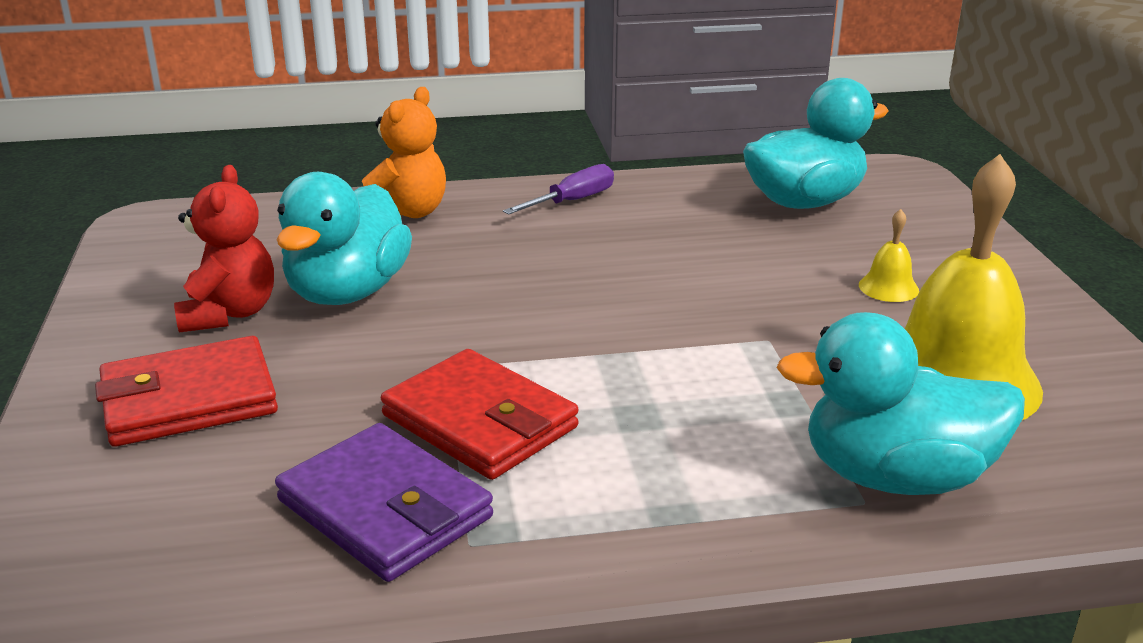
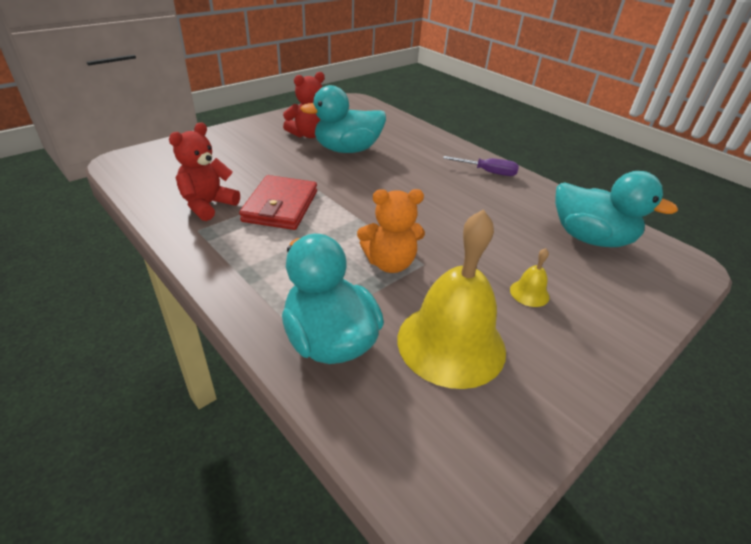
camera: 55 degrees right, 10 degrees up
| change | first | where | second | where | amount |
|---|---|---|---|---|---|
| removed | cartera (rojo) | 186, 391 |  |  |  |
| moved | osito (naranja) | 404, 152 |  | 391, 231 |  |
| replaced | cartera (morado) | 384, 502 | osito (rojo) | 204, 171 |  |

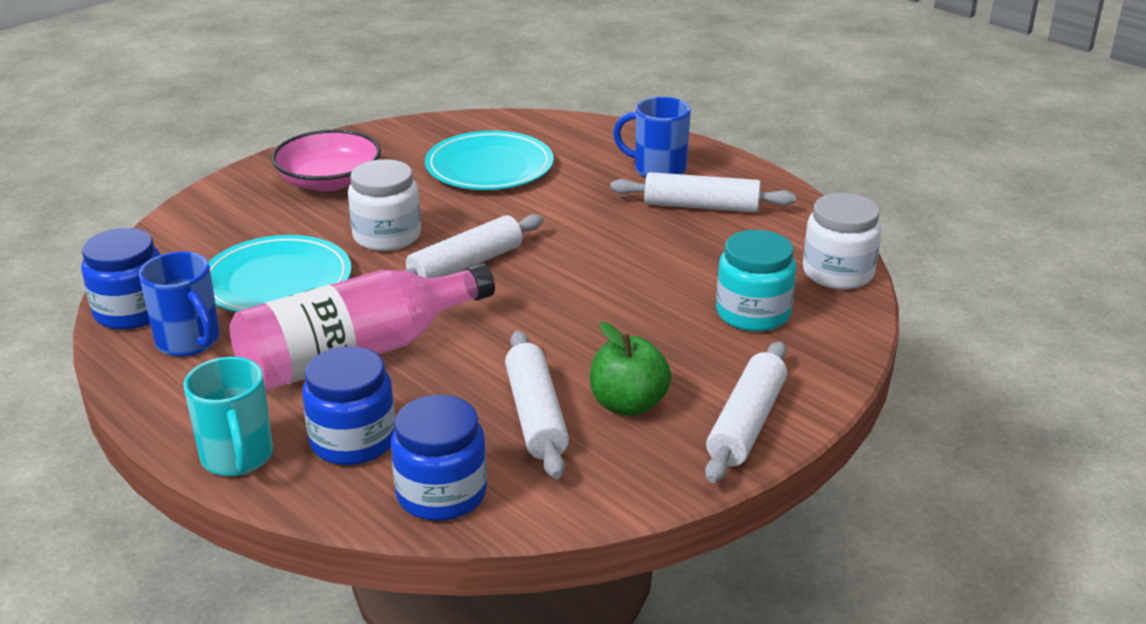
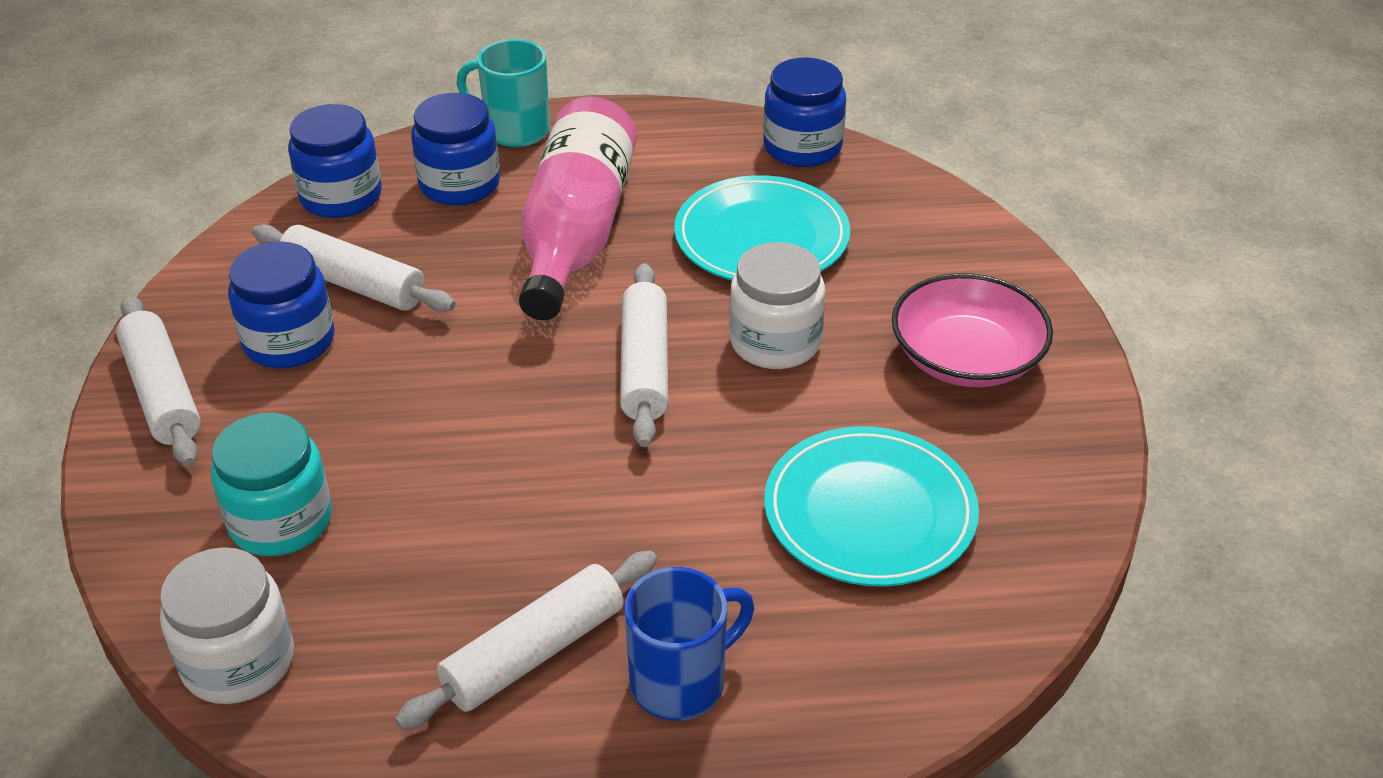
camera: 130 degrees right, 10 degrees up
| change | first | where | second | where | amount |
|---|---|---|---|---|---|
| removed | taza (azul) | 179, 304 |  |  |  |
| replaced | manzana (verde) | 631, 369 | tarro (azul) | 281, 305 |  |

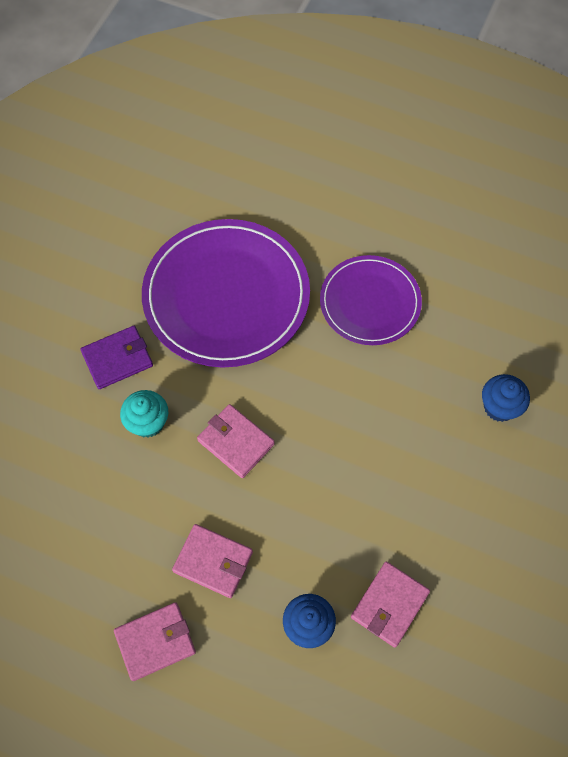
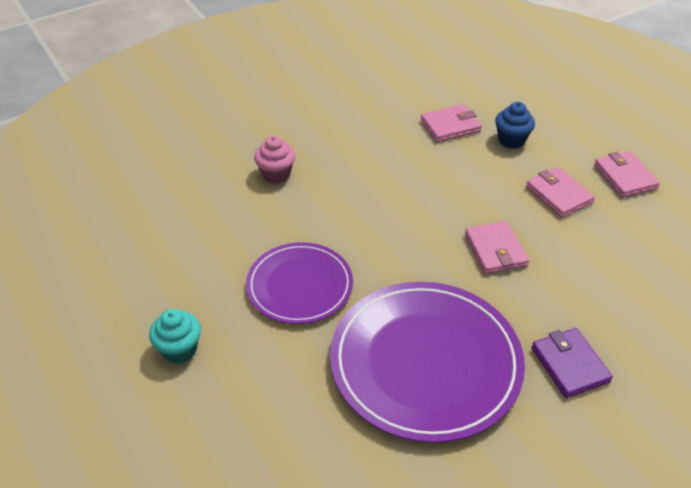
camera: 145 degrees left, 20 degrees down
| change | first | where | second | where | amount |
|---|---|---|---|---|---|
| moved | magdalena (turquesa) | 144, 414 |  | 175, 336 |  |
| recoloured | magdalena (azul) | 506, 398 | magdalena (rosa) | 274, 159 |  |
| turned | cartera (morado) | 116, 357 |  | 572, 363 | 60 degrees clockwise |
| turned | cartera (rosa) | 155, 641 |  | 627, 174 | 60 degrees clockwise |

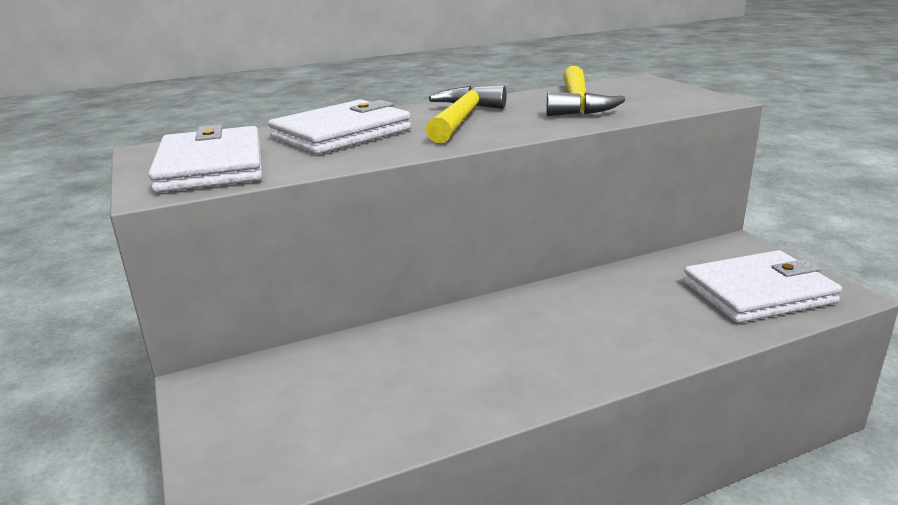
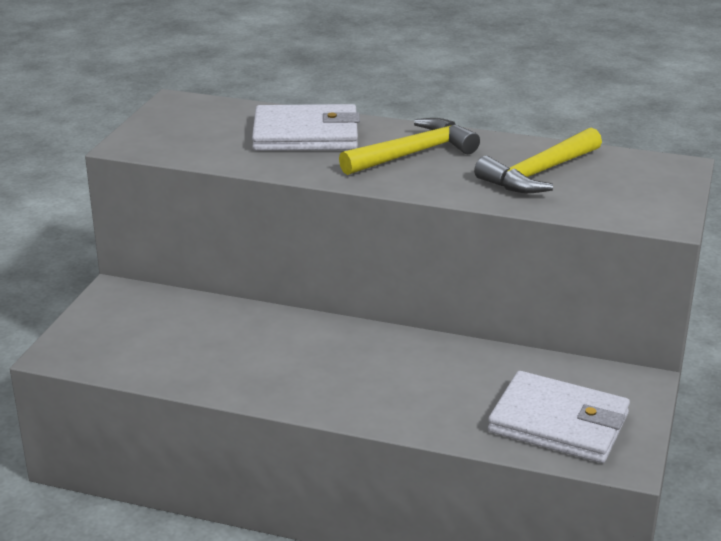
camera: 40 degrees right, 5 degrees up
| change | first | where | second | where | amount |
|---|---|---|---|---|---|
| removed | cartera (blanco) | 205, 159 |  |  |  |

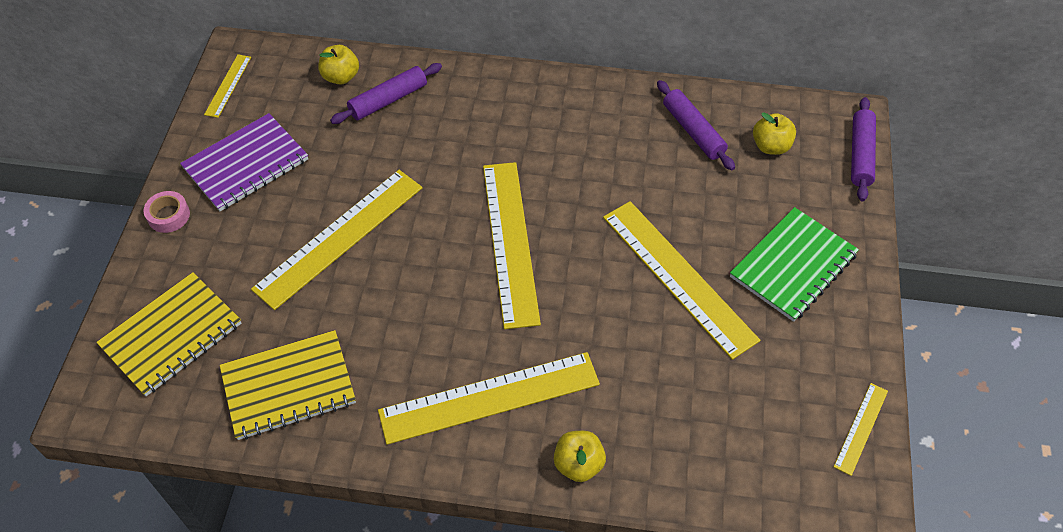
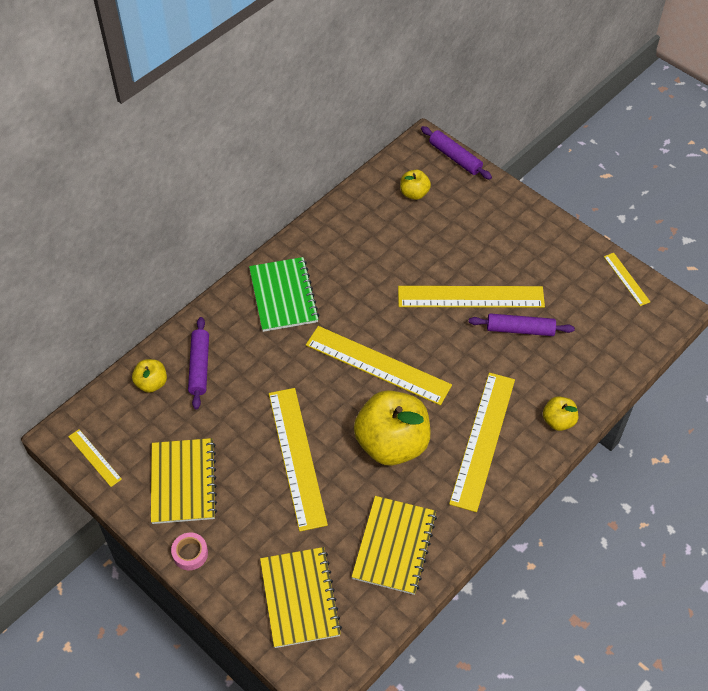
camera: 55 degrees left, 0 degrees up
| change | first | where | second | where | amount |
|---|---|---|---|---|---|
| added |  |  | manzana (amarillo) | 392, 428 |  |
| moved | rodillo (morado) | 696, 125 |  | 522, 324 |  |
| moved | cuaderno (verde) | 794, 264 |  | 284, 294 |  |
| recoloured | cuaderno (morado) | 244, 162 | cuaderno (amarillo) | 184, 481 |  |

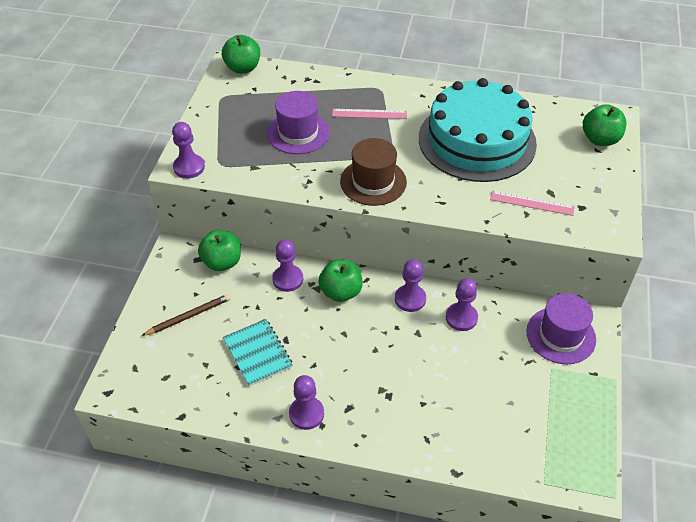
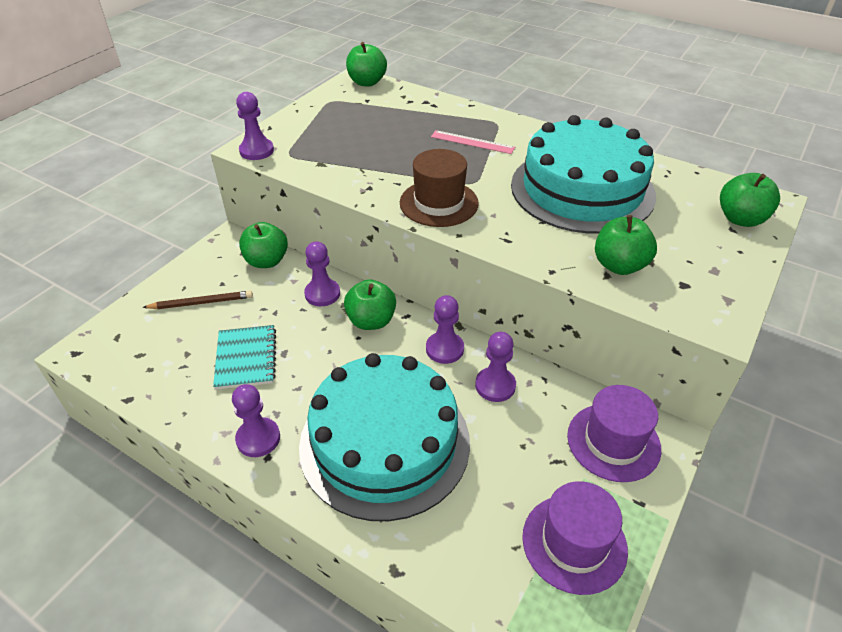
camera: 20 degrees right, 5 degrees down
| change | first | where | second | where | amount |
|---|---|---|---|---|---|
| added |  |  | tarta (turquesa) | 384, 437 |  |
| moved | sombrero (morado) | 298, 122 |  | 575, 538 |  |
| replaced | regla (rosa) | 532, 203 | manzana (verde) | 626, 245 |  |

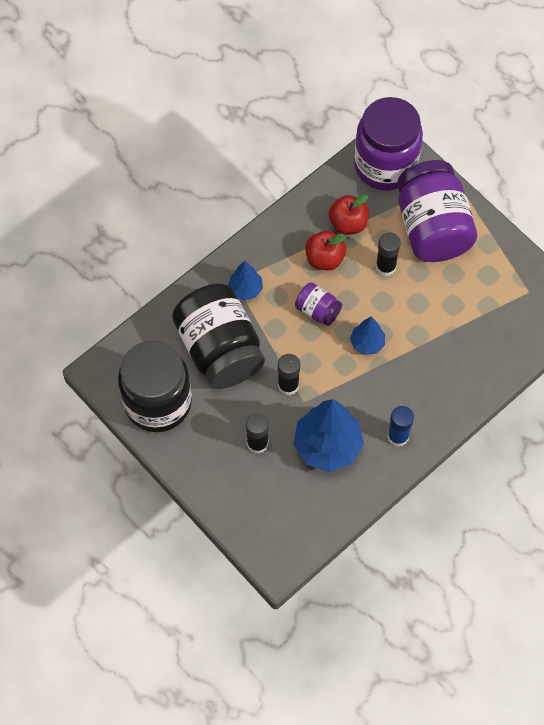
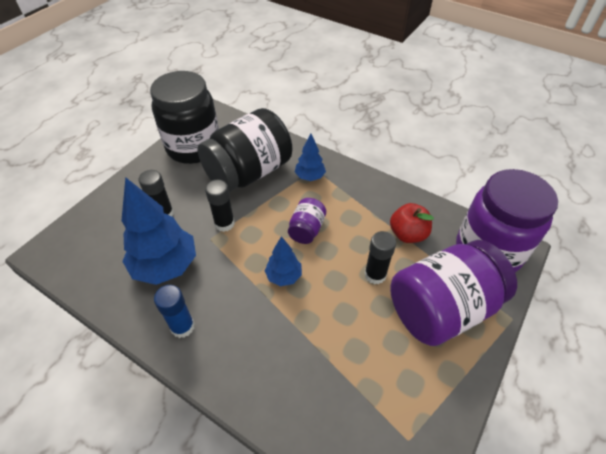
camera: 75 degrees right, 15 degrees down
| change | first | where | second | where | amount |
|---|---|---|---|---|---|
| removed | manzana (rojo) | 326, 250 |  |  |  |

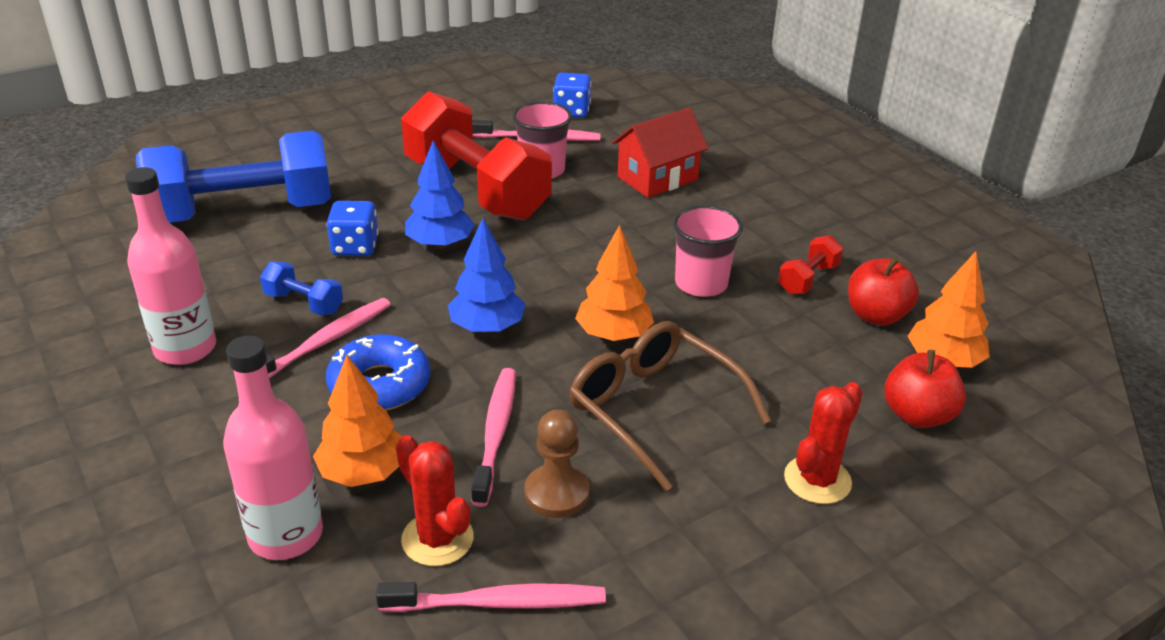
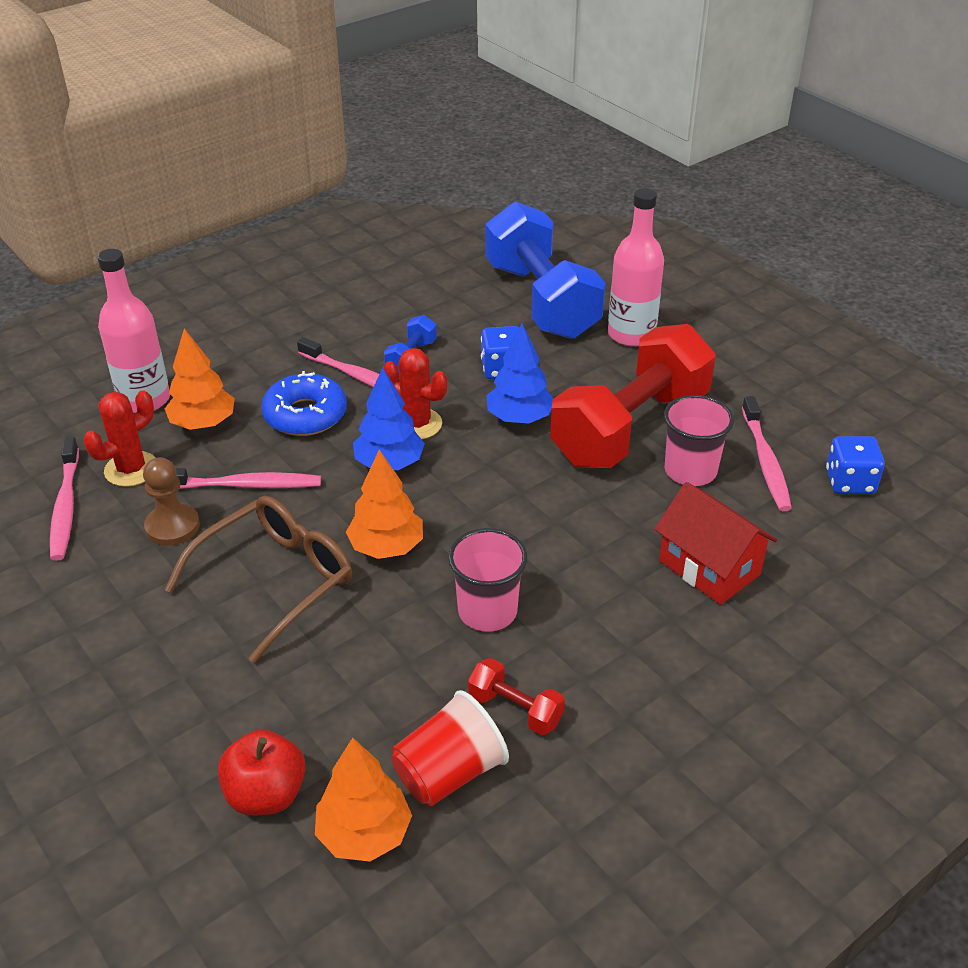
camera: 85 degrees right, 5 degrees up
| change | first | where | second | where | amount |
|---|---|---|---|---|---|
| moved | botella (rosa) | 170, 266 |  | 636, 267 |  |
| moved | cactus (rojo) | 823, 443 |  | 415, 393 |  |
| replaced | manzana (rojo) | 883, 291 | vaso (rojo) | 450, 748 |  |

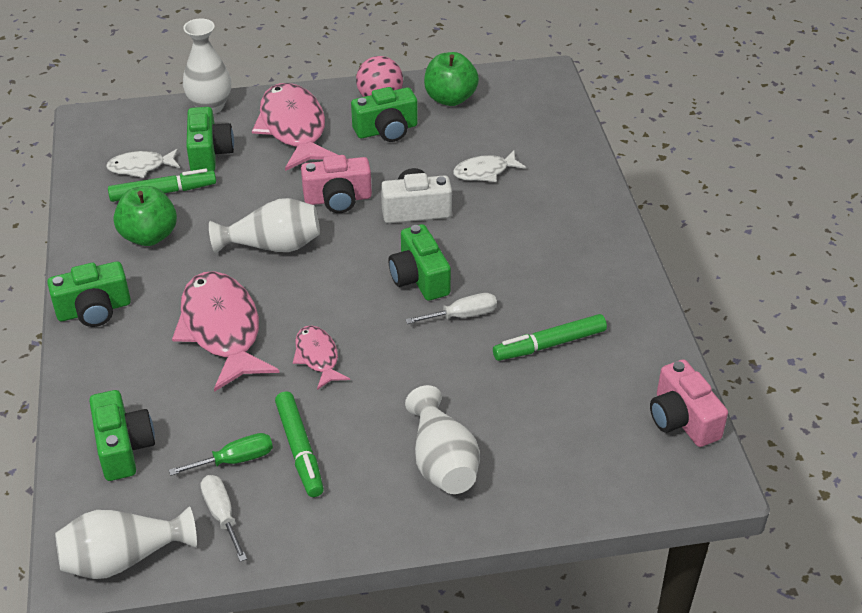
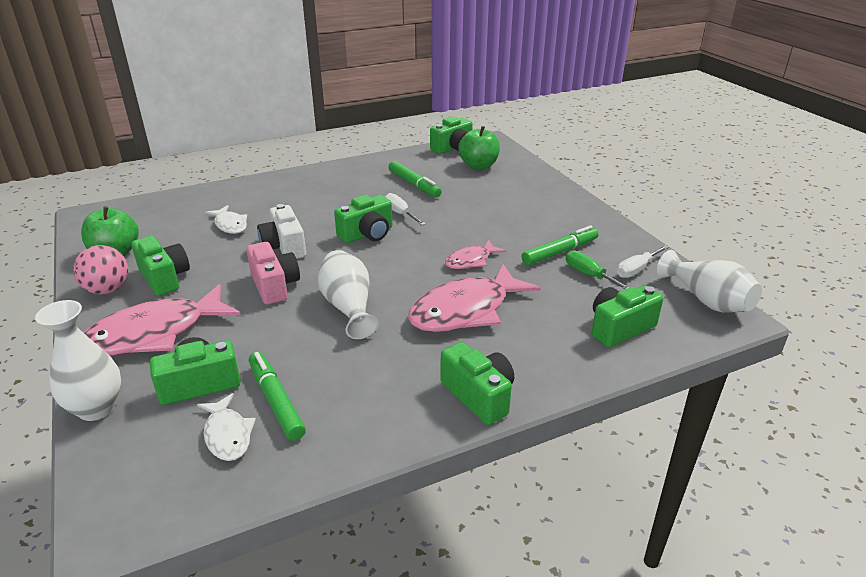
camera: 105 degrees left, 10 degrees down
| change | first | where | second | where | amount |
|---|---|---|---|---|---|
| removed | florero (blanco) | 442, 439 |  |  |  |
| moved | manzana (verde) | 145, 216 |  | 479, 148 |  |
| recoloured | cámara (rosa) | 689, 403 | cámara (verde) | 451, 135 |  |

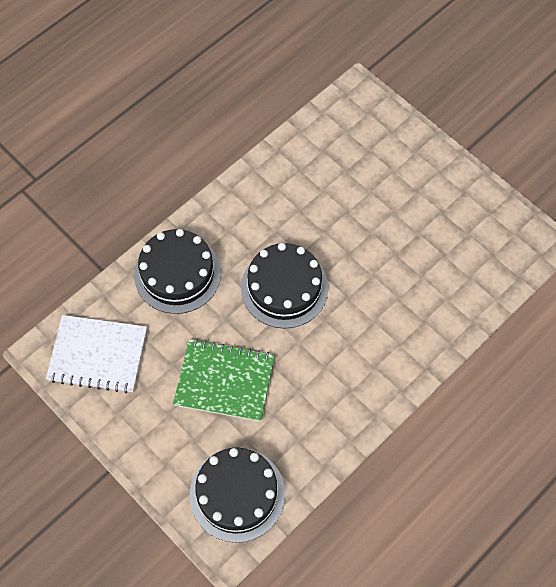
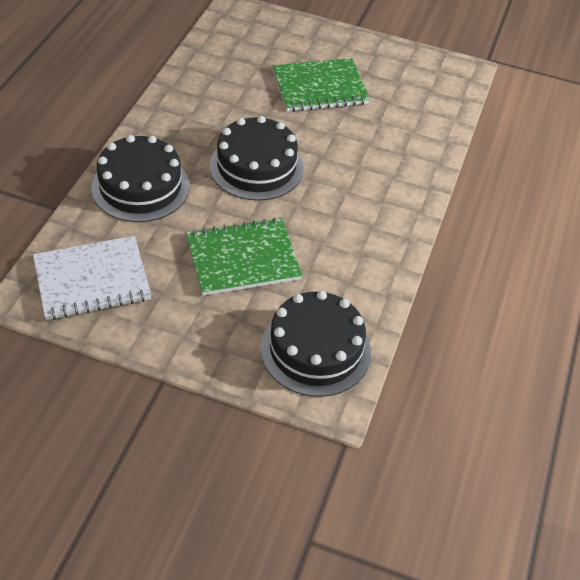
camera: 30 degrees left, 15 degrees down
| change | first | where | second | where | amount |
|---|---|---|---|---|---|
| added |  |  | cuaderno (verde) | 321, 85 |  |

